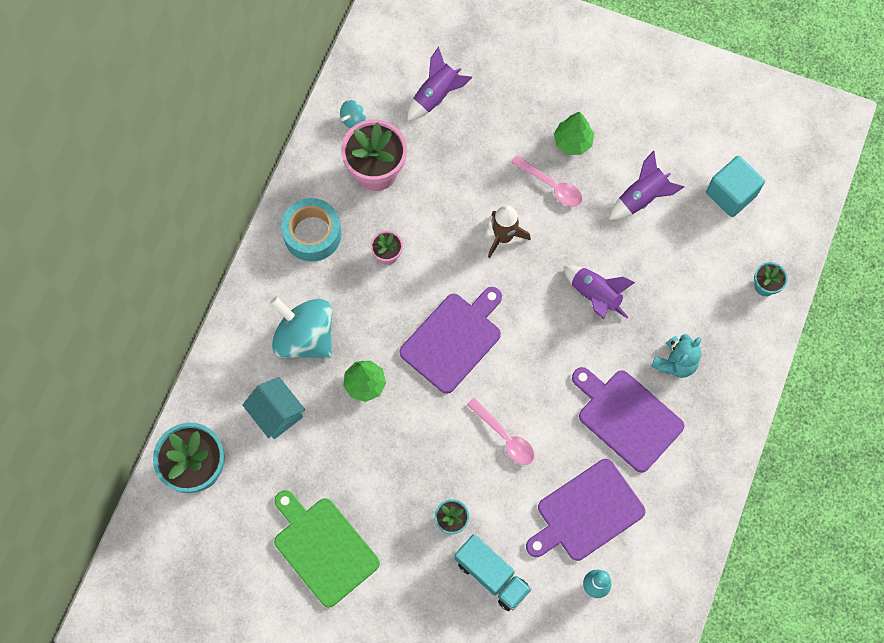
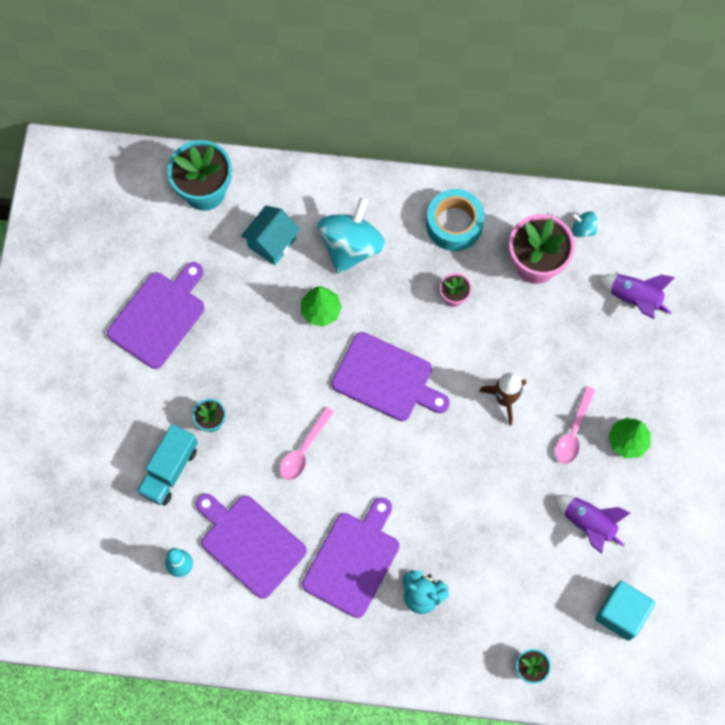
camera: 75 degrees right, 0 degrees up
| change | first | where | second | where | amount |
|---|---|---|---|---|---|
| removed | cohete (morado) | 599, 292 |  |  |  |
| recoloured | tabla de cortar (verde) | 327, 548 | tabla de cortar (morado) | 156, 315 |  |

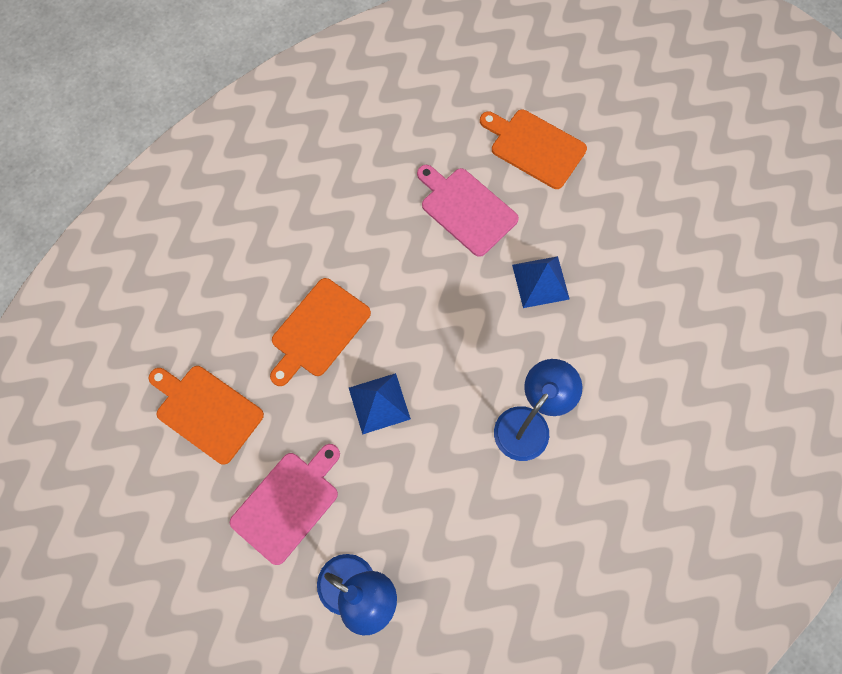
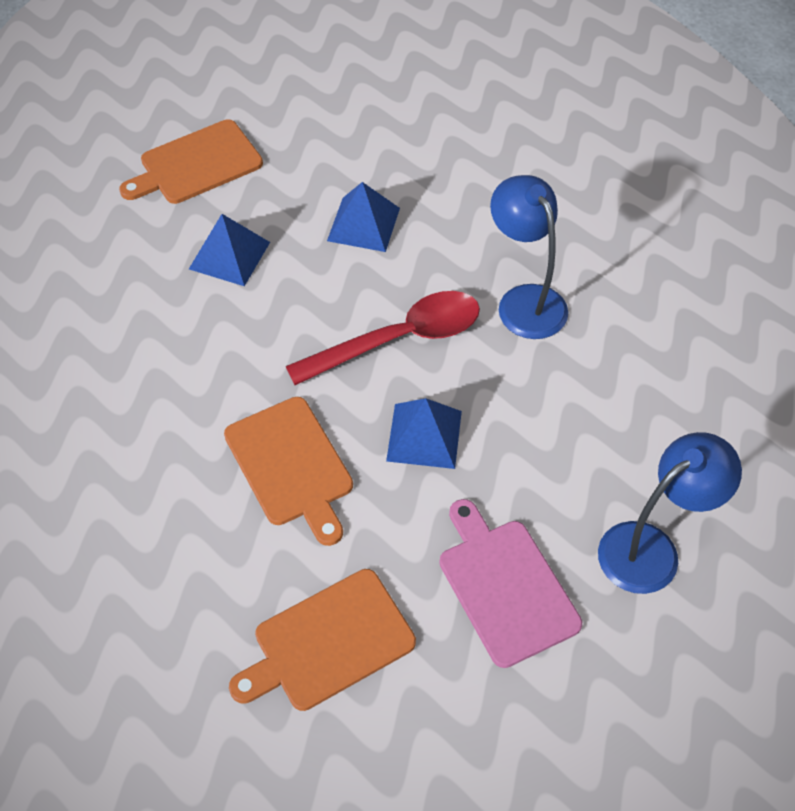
camera: 65 degrees left, 15 degrees down
| change | first | where | second | where | amount |
|---|---|---|---|---|---|
| added |  |  | cuchara (rojo) | 383, 338 |  |
| replaced | tabla de cortar (rosa) | 468, 211 | pirámide (azul) | 229, 250 |  |

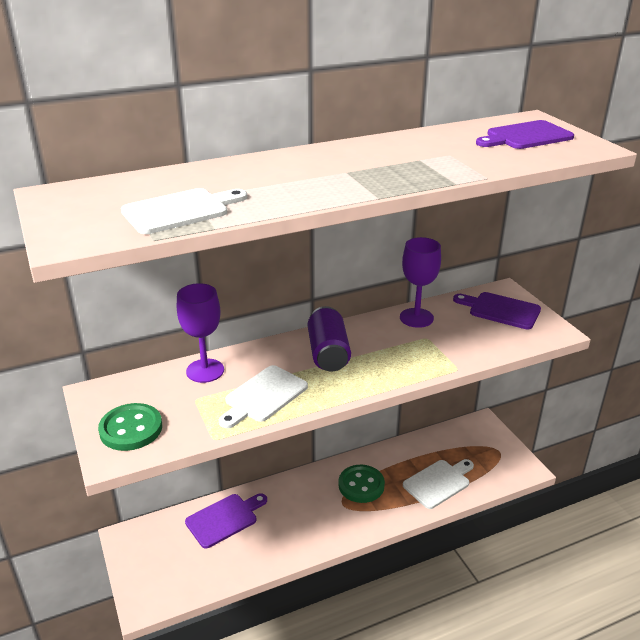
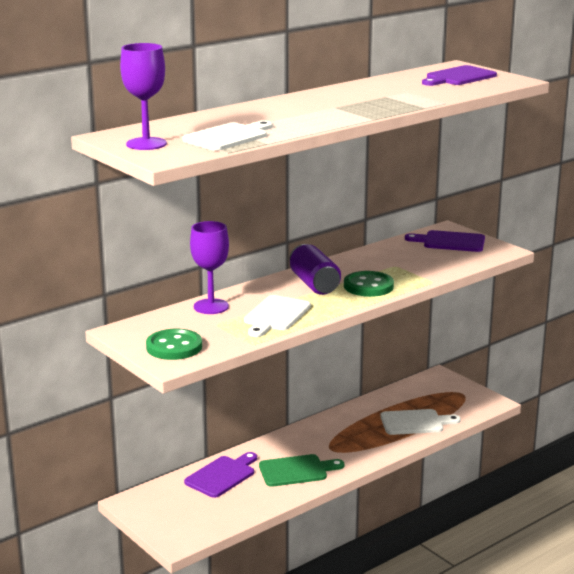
camera: 15 degrees left, 10 degrees down
| change | first | where | second | where | amount |
|---|---|---|---|---|---|
| added |  |  | tabla de cortar (verde) | 301, 470 |  |
| moved | botón (verde) | 361, 484 |  | 369, 284 |  |
| moved | copa (morado) | 420, 282 |  | 143, 96 |  |
| turned | tabla de cortar (blanco) | 438, 484 |  | 420, 422 | 45 degrees clockwise |

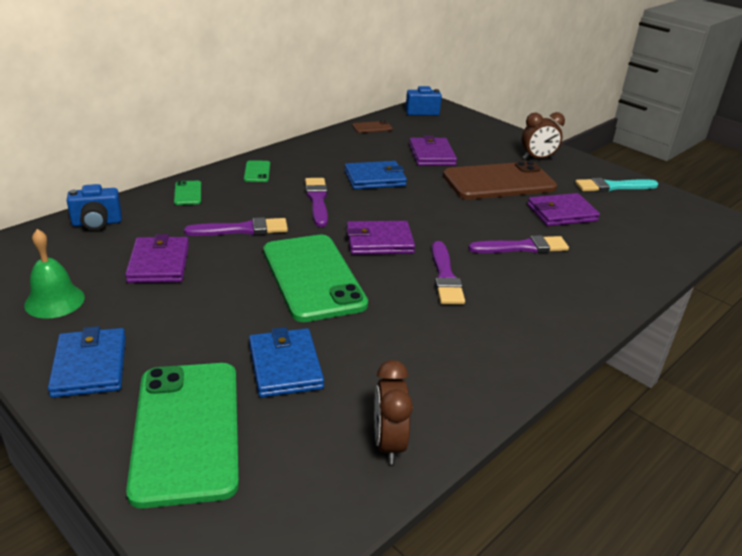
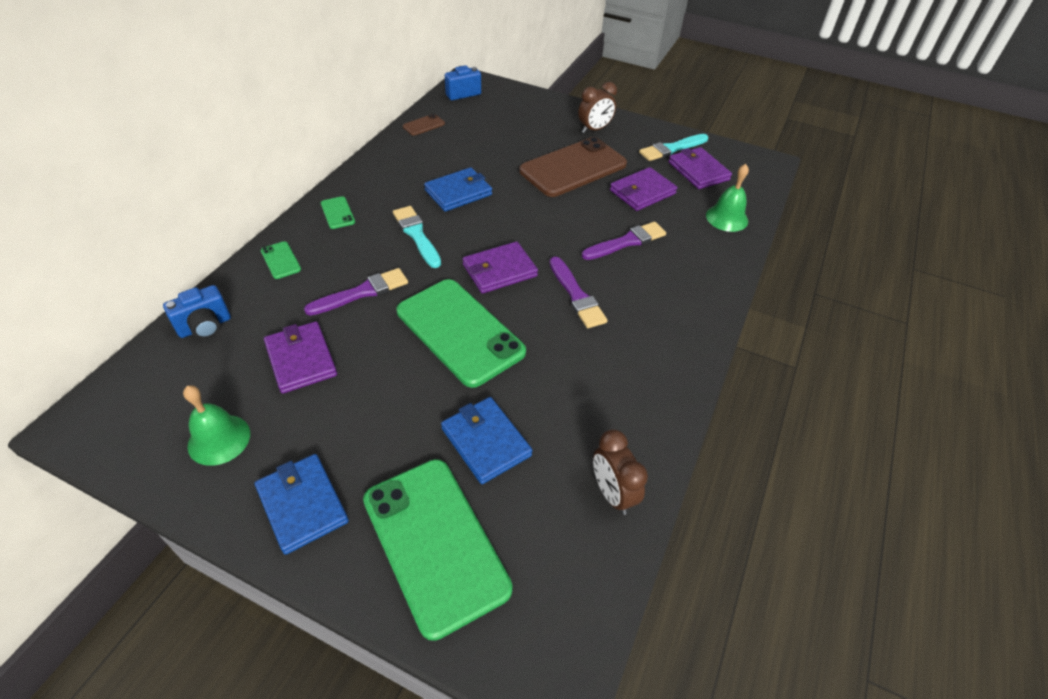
camera: 20 degrees left, 15 degrees up
| change | first | where | second | where | amount |
|---|---|---|---|---|---|
| added |  |  | campana (verde) | 727, 198 |  |
| moved | cartera (morado) | 433, 151 |  | 700, 168 |  |
| recoloured | pincel (morado) | 316, 202 | pincel (turquesa) | 417, 237 |  |

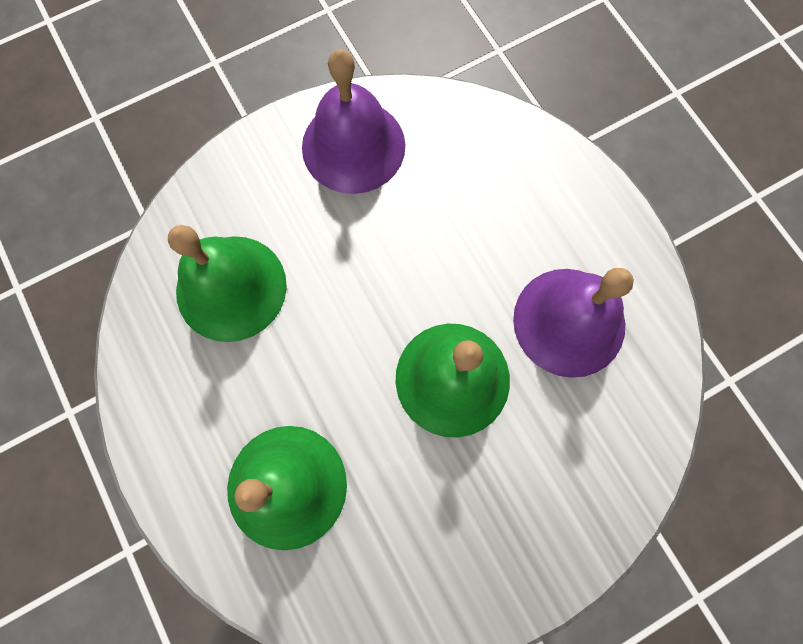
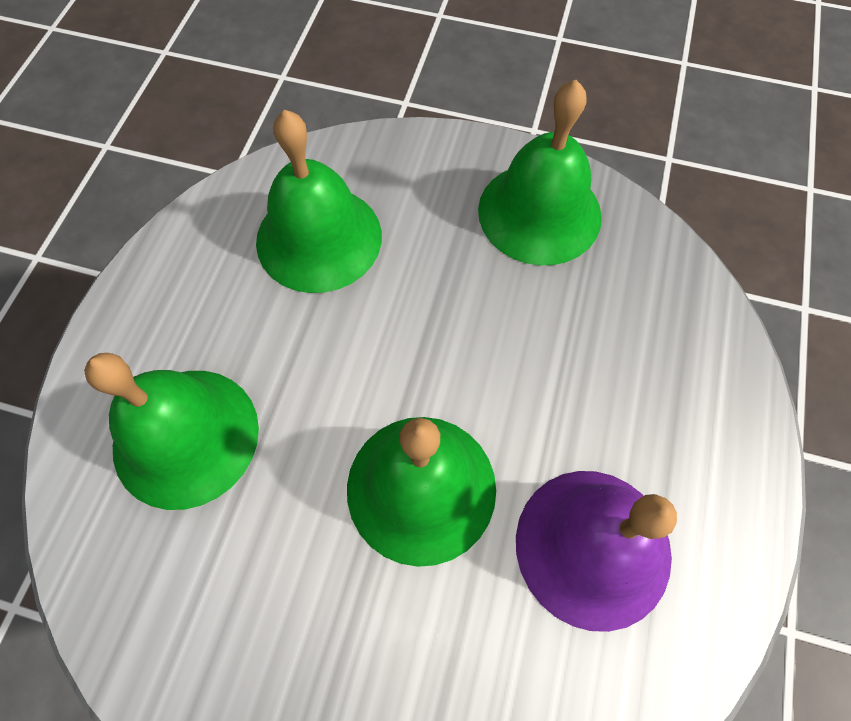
camera: 45 degrees right, 10 degrees down
| change | first | where | second | where | amount |
|---|---|---|---|---|---|
| recoloured | campana (morado) | 353, 121 | campana (verde) | 540, 173 |  |

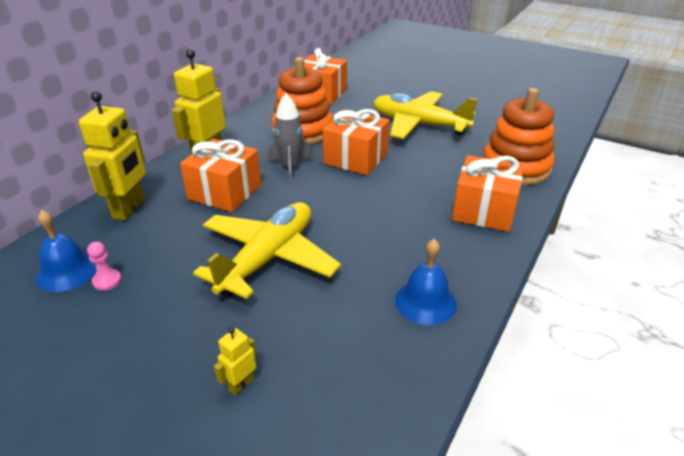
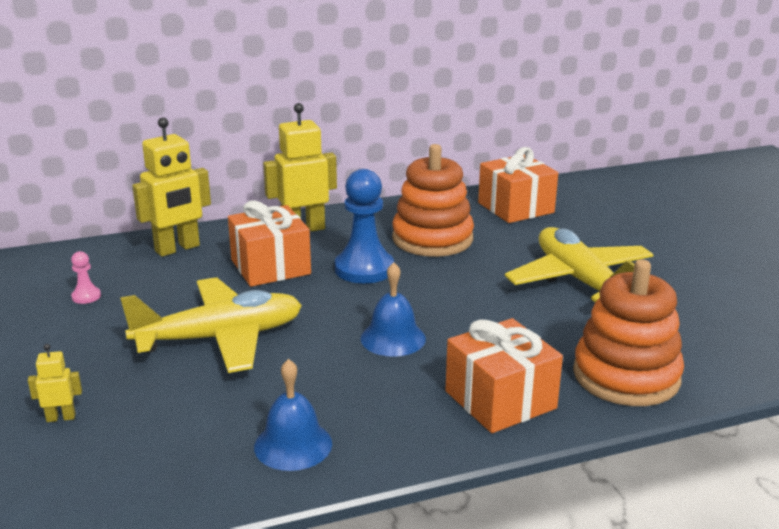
camera: 40 degrees right, 10 degrees down
| change | first | where | second | where | amount |
|---|---|---|---|---|---|
| removed | regalo (naranja) | 356, 142 |  |  |  |
| moved | campana (azul) | 66, 251 |  | 393, 309 |  |
| replaced | cohete (gris) | 291, 137 | peón (azul) | 364, 226 |  |

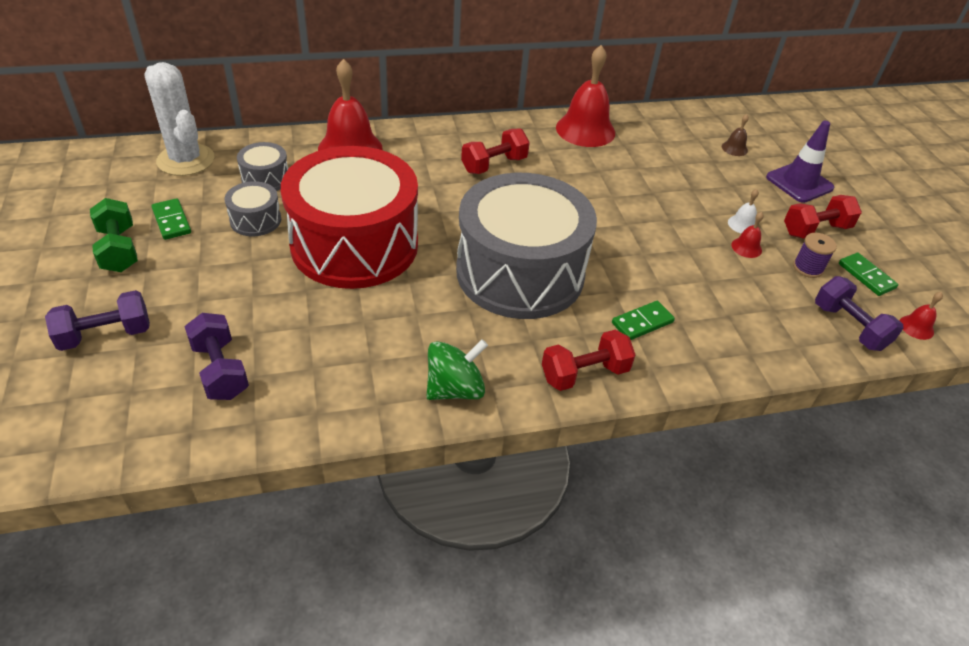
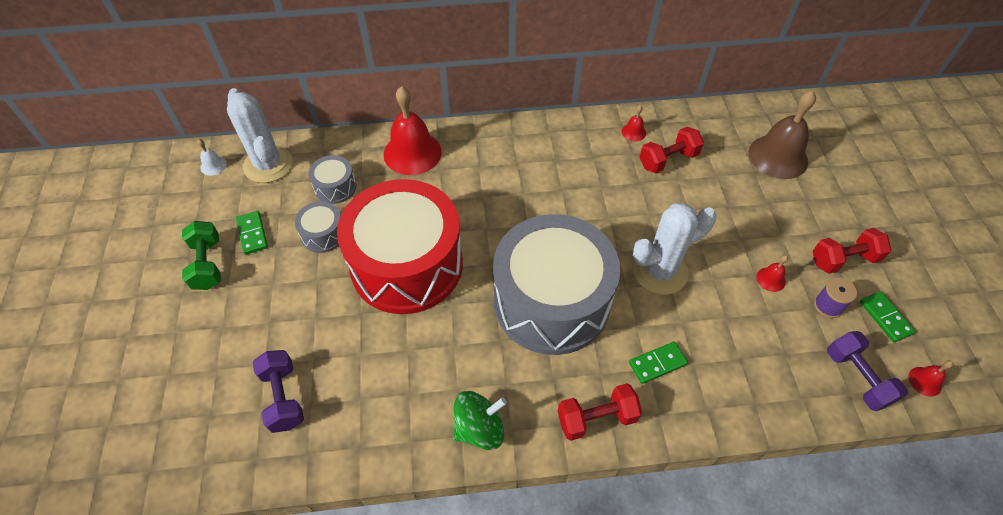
camera: 10 degrees right, 10 degrees up
| change | first | where | second | where | amount |
|---|---|---|---|---|---|
| removed | mancuerna (morado) | 97, 320 |  |  |  |
| removed | cono de tráfico (morado) | 800, 162 |  |  |  |
| added |  |  | cactus (blanco) | 675, 249 |  |
| moved | mancuerna (rojo) | 495, 151 |  | 671, 150 |  |
| moved | campana (blanco) | 743, 211 |  | 212, 157 |  |
| resized | campana (rojo) | 585, 96 |  | 634, 123 | x0.43 |
| resized | campana (marrón) | 735, 135 |  | 782, 134 | x2.31 |

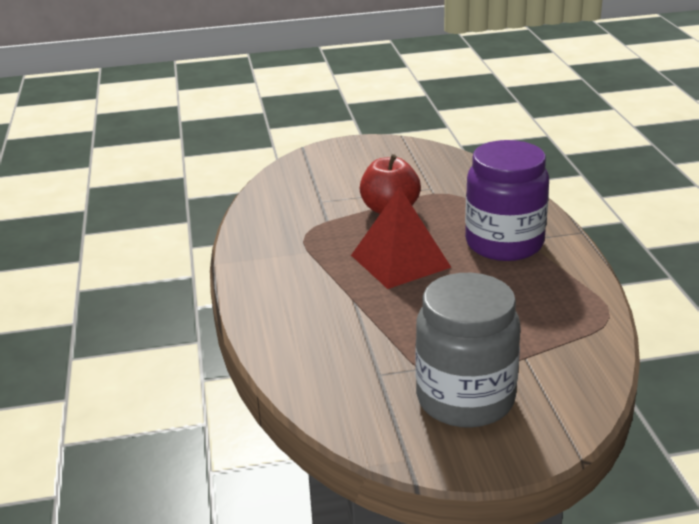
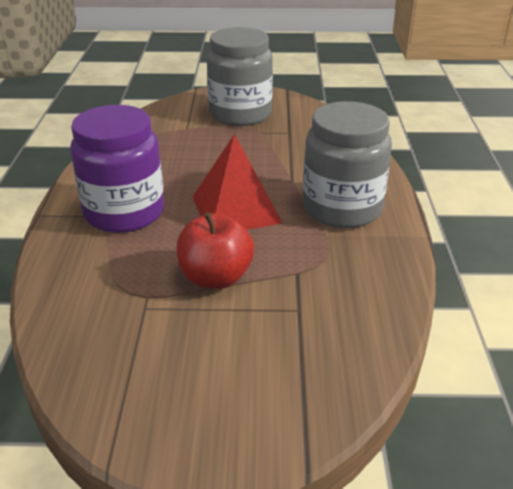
camera: 170 degrees left, 5 degrees up
| change | first | where | second | where | amount |
|---|---|---|---|---|---|
| added |  |  | tarro (gris) | 347, 164 |  |

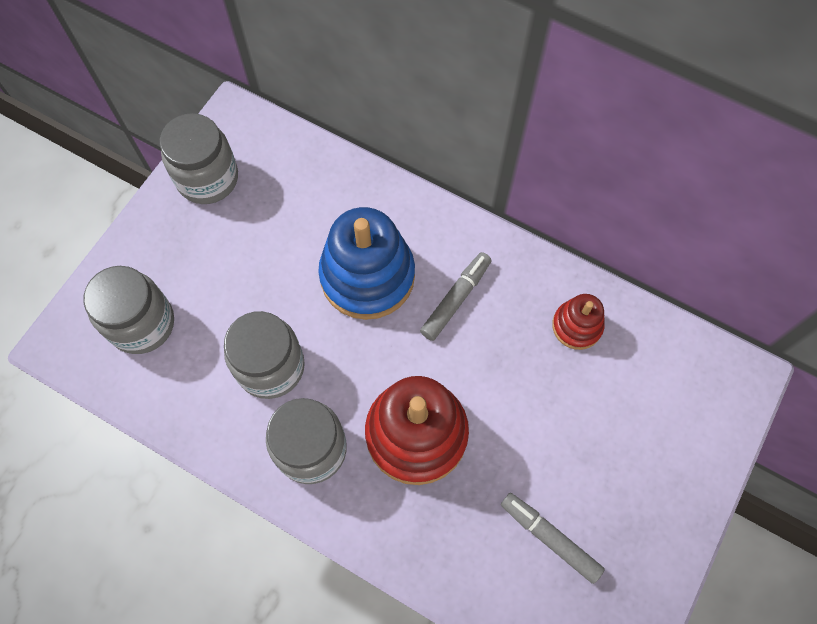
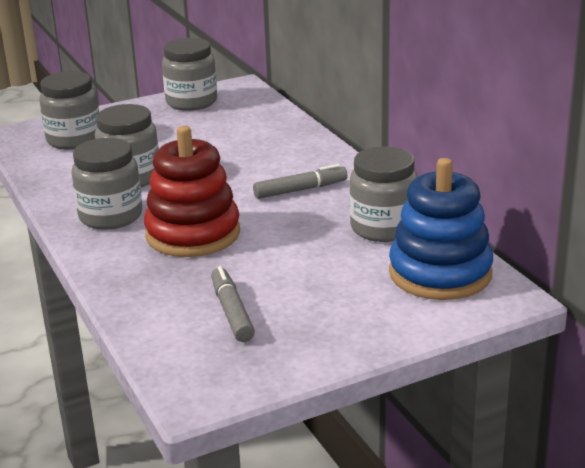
camera: 35 degrees right, 40 degrees down
| change | first | where | second | where | amount |
|---|---|---|---|---|---|
| moved | juguete apilable (azul) | 366, 263 |  | 441, 229 |  |
| replaced | juguete apilable (rojo) | 578, 322 | tarro (gris) | 384, 194 |  |

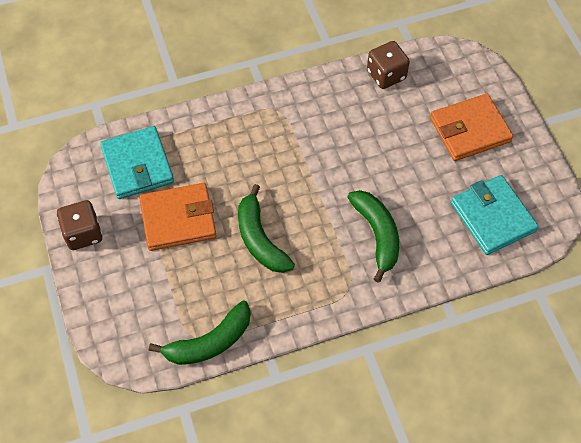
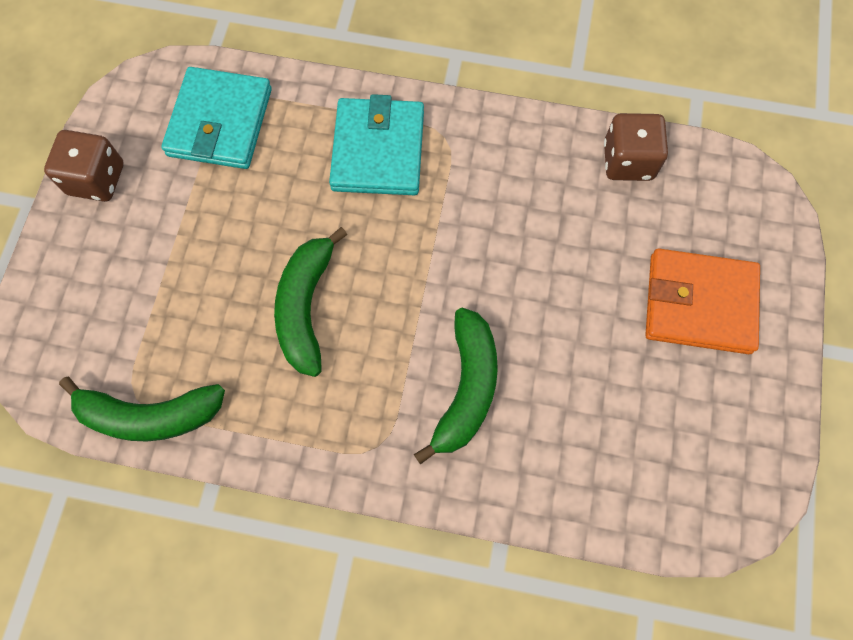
camera: 30 degrees right, 10 degrees up
| change | first | where | second | where | amount |
|---|---|---|---|---|---|
| removed | cartera (naranja) | 178, 217 |  |  |  |
| moved | cartera (turquesa) | 495, 215 |  | 376, 144 |  |

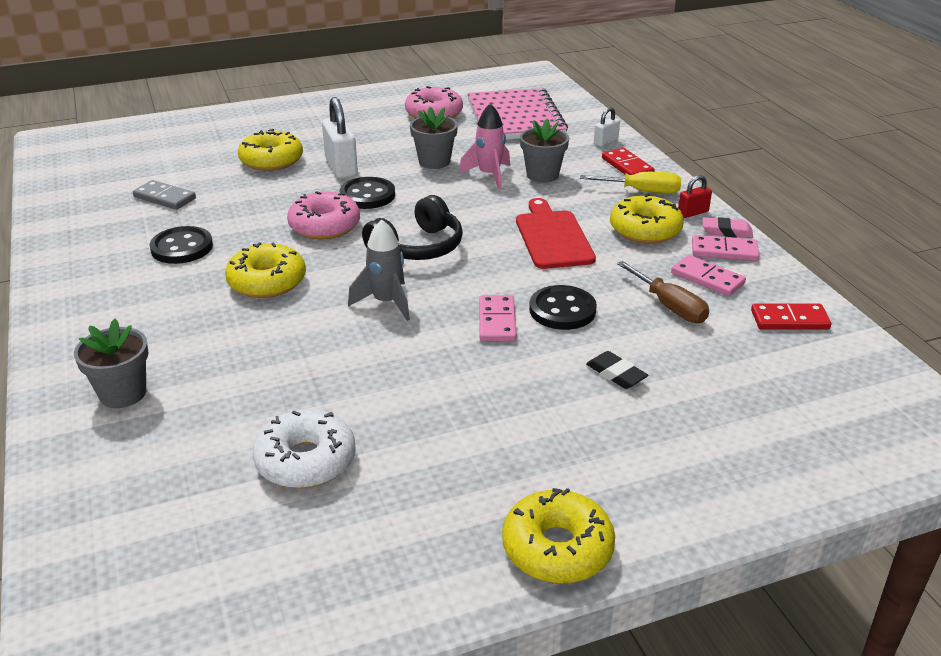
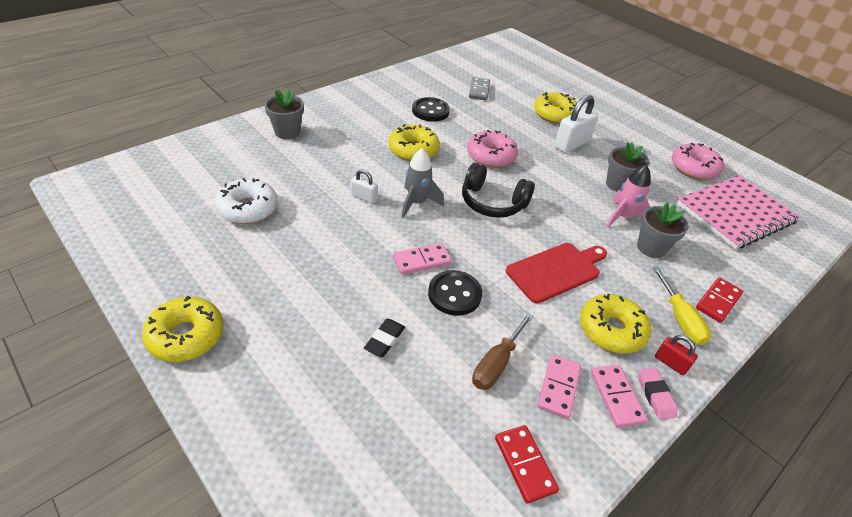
camera: 65 degrees right, 10 degrees up
| change | first | where | second | where | amount |
|---|---|---|---|---|---|
| removed | botón (negro) | 367, 193 |  |  |  |
| moved | candado (blanco) | 607, 127 |  | 364, 186 |  |

